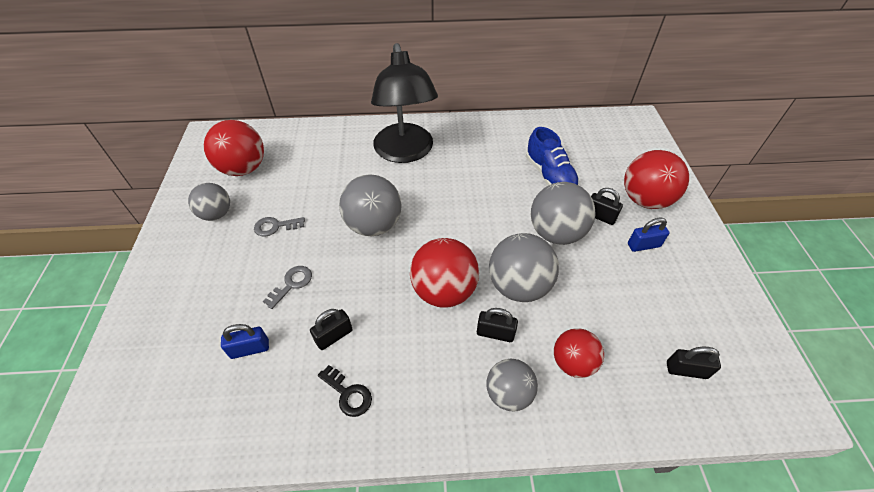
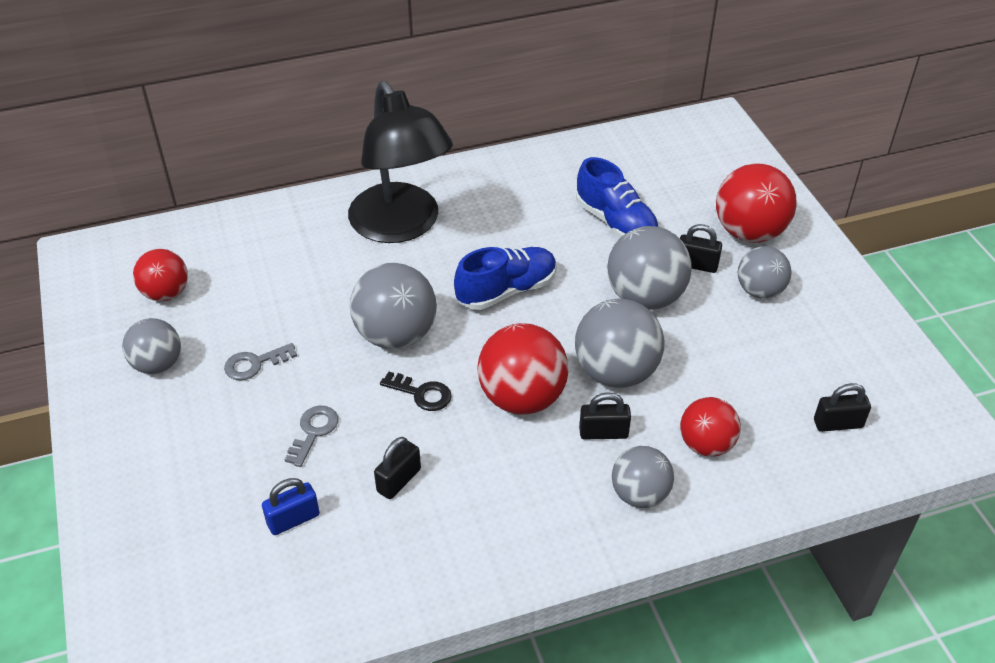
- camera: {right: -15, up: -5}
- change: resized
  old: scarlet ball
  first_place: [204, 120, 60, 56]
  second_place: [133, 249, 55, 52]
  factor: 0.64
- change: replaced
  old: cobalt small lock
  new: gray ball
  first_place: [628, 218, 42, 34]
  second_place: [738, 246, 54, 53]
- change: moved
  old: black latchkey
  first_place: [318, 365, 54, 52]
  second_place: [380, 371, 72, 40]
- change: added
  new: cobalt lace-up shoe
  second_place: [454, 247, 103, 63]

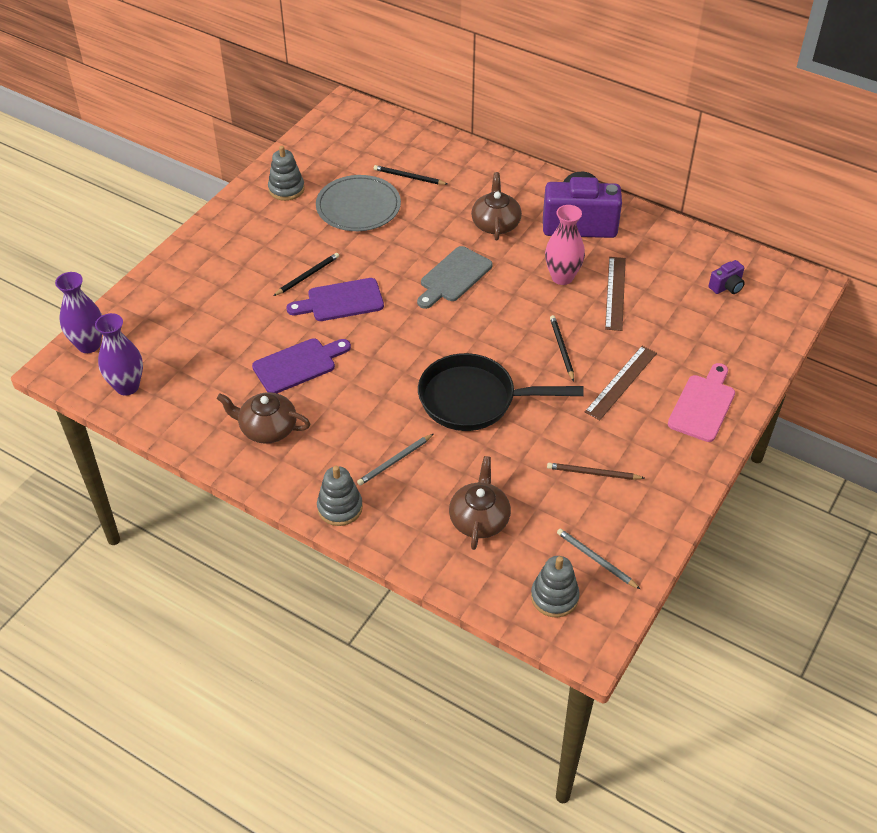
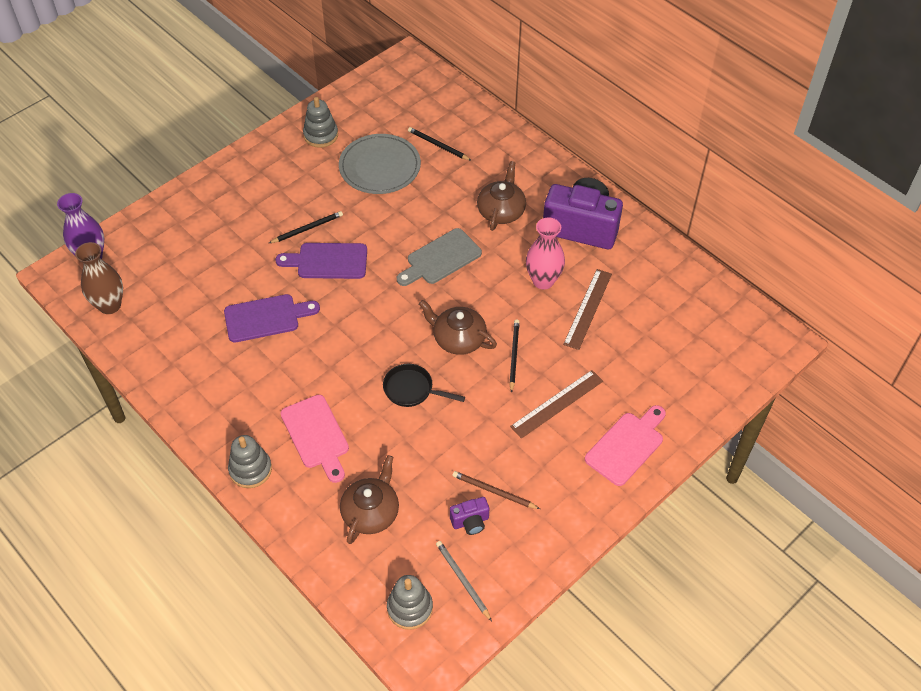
- camera: {right: 15, up: 5}
- change: moved
  old: purple photo camera
  first_place: [709, 260, 36, 34]
  second_place: [450, 497, 39, 38]
- change: recoloured
  old: purple vase
  new: russet vase
  first_place: [95, 313, 48, 83]
  second_place: [75, 242, 48, 72]
- change: resized
  old: black pan
  first_place: [418, 353, 166, 78]
  second_place: [383, 364, 82, 43]
  factor: 0.54
- change: moved
  old: russet teapot
  first_place: [217, 392, 93, 52]
  second_place: [419, 300, 78, 55]
- change: replaced
  old: gray lead pencil
  new: pink chopping board
  first_place: [357, 434, 76, 52]
  second_place: [281, 395, 68, 88]

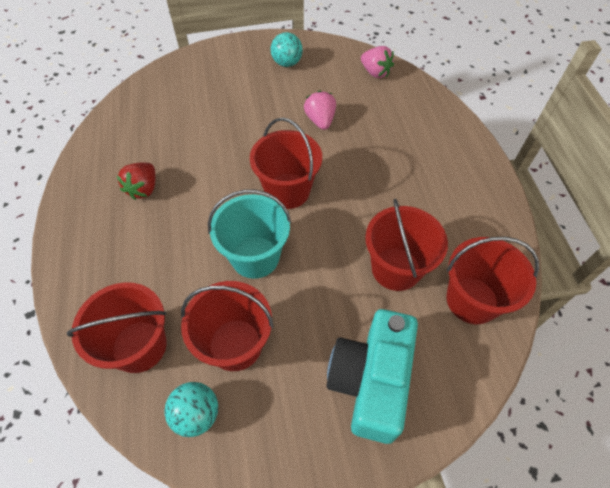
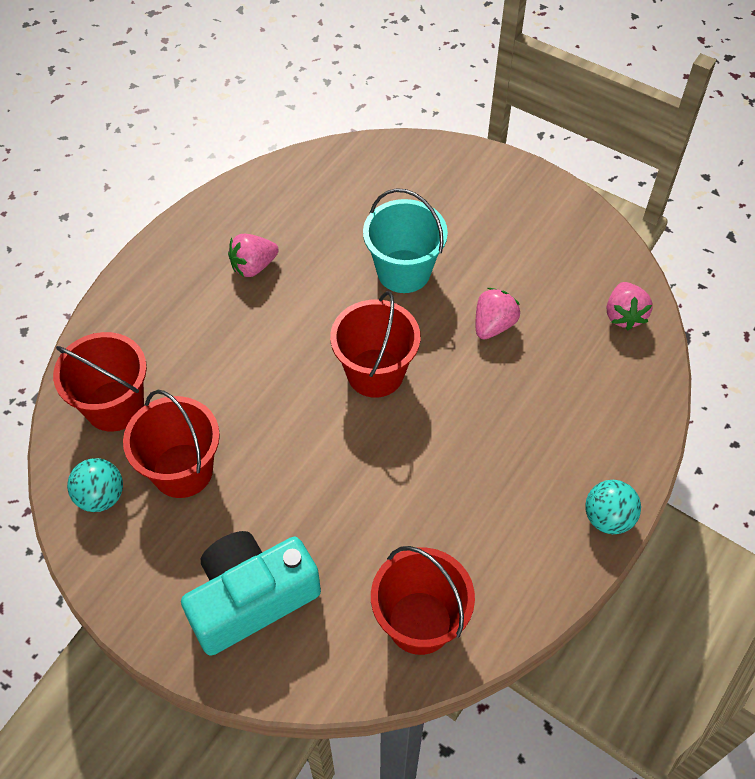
- camera: {right: 45, up: 0}
- change: moved
  old: aqua ball
  first_place: [271, 32, 32, 35]
  second_place: [585, 480, 56, 54]
- change: recoloured
  old: scarlet toy strawberry
  new: pink toy strawberry
  first_place: [116, 162, 39, 38]
  second_place: [228, 234, 51, 43]
- change: moved
  old: aqua sand bucket
  first_place: [208, 190, 83, 89]
  second_place: [363, 188, 85, 105]
- change: removed
  old: scarlet sand bucket
  first_place: [365, 199, 83, 92]

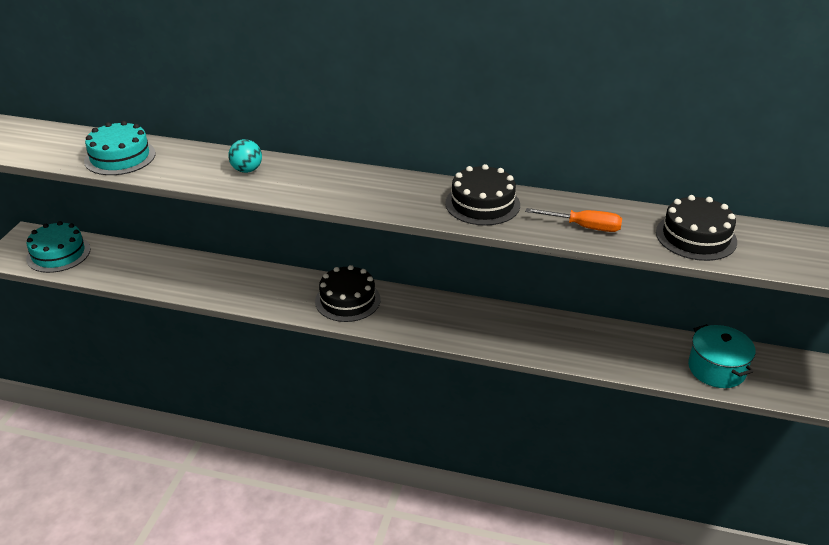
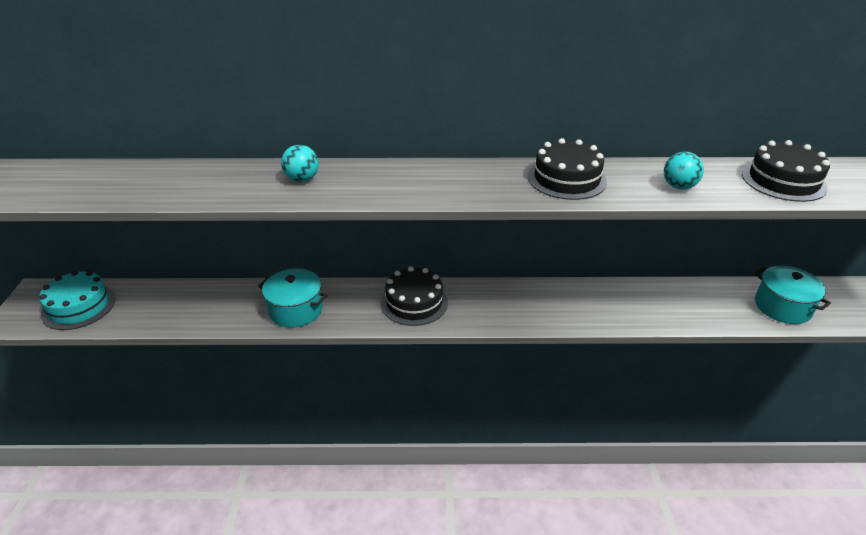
- camera: {right: -15, up: 0}
- change: removed
  old: aqua cake
  first_place: [84, 121, 72, 54]
- change: replaced
  old: bright orange screwdriver
  new: aqua ball
  first_place: [525, 208, 97, 24]
  second_place: [664, 152, 40, 38]
- change: added
  new: aqua stockpot
  second_place: [258, 268, 69, 60]

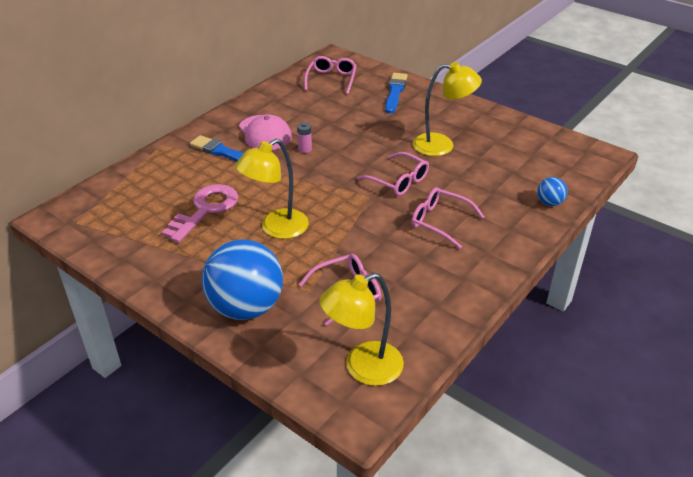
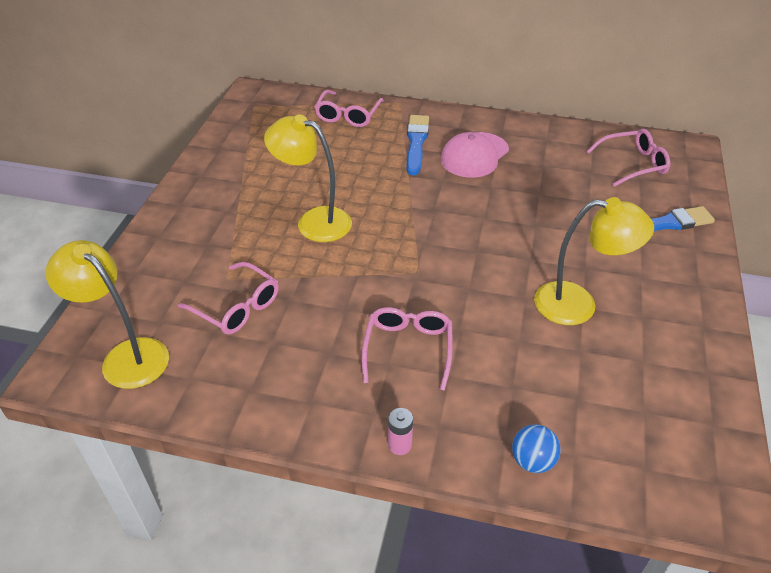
- camera: {right: 65, up: 5}
- change: turned
  old: golden lamp
  first_place: [413, 62, 69, 94]
  second_place: [534, 197, 120, 128]
  degrees: -60
- change: moved
  old: pink AA battery
  first_place: [297, 122, 15, 31]
  second_place: [388, 408, 25, 47]
- change: moved
  old: pink spectacles
  first_place: [357, 152, 72, 44]
  second_place: [314, 90, 70, 37]
- change: removed
  old: pink latchkey
  first_place: [161, 184, 77, 59]
- change: removed
  old: cobalt ball
  first_place: [202, 239, 81, 81]

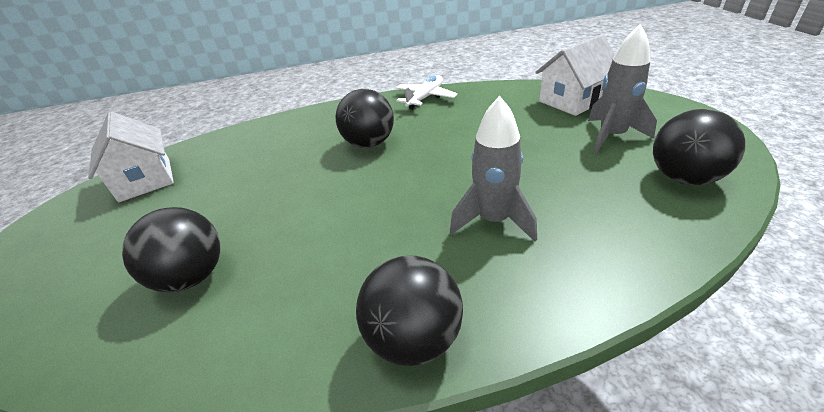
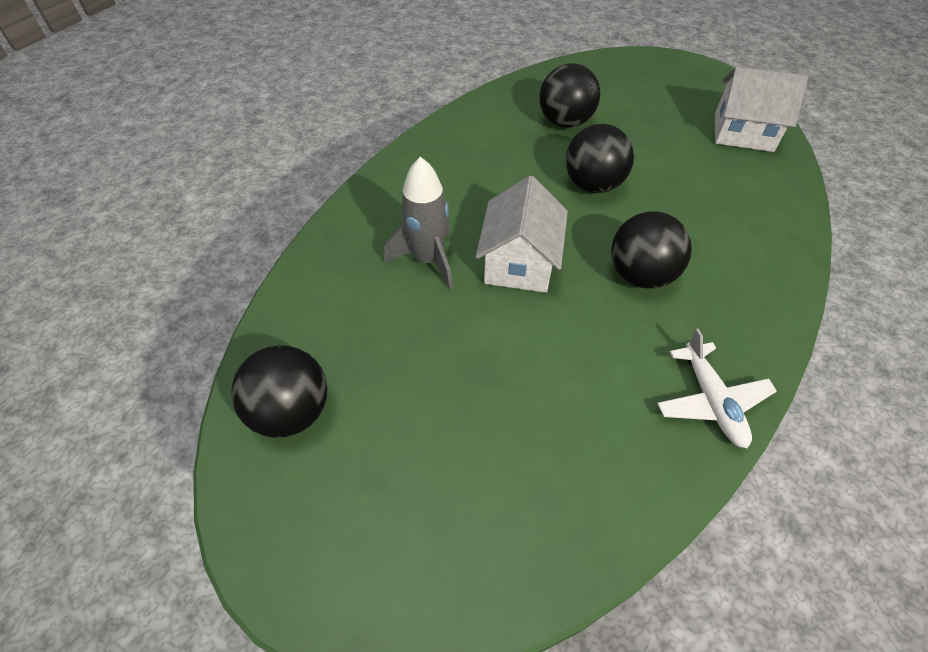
- camera: {right: 130, up: 15}
- change: removed
  old: gray rocket
  first_place: [588, 24, 69, 130]
- change: moved
  old: pure white cottage
  first_place: [535, 34, 80, 82]
  second_place: [476, 176, 92, 117]
- change: moved
  old: black ball
  first_place: [356, 256, 107, 110]
  second_place: [566, 124, 68, 69]

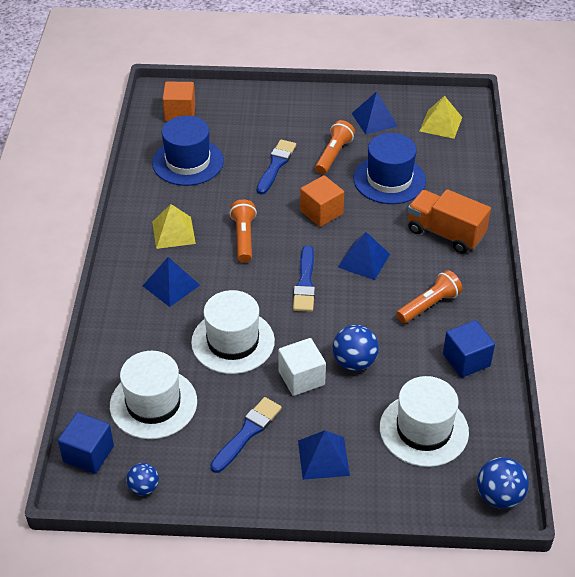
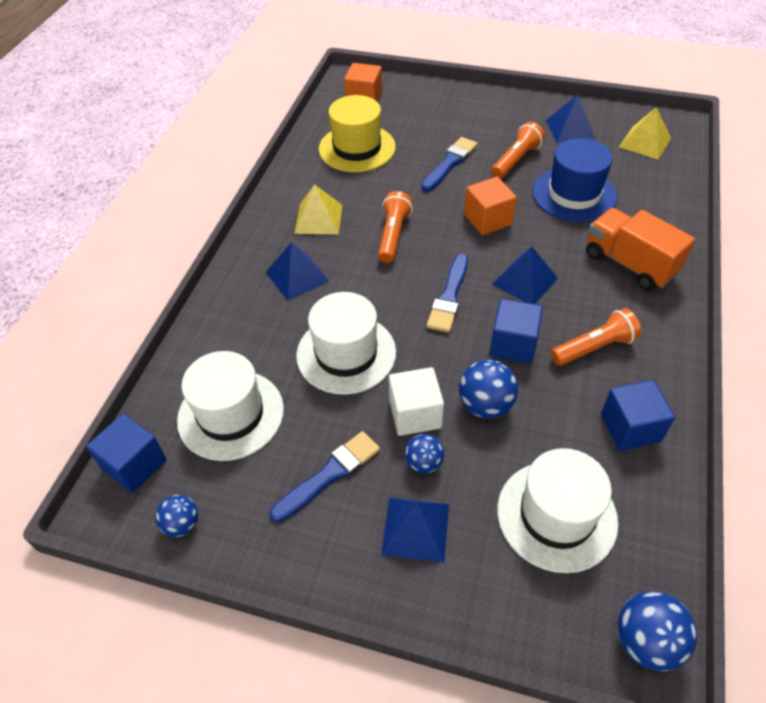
- camera: {right: 15, up: 5}
- change: recoloured
  old: cobalt tall hat
  new: golden tall hat
  first_place: [152, 116, 72, 70]
  second_place: [319, 95, 77, 77]
- change: added
  new: cobalt block
  second_place: [490, 299, 53, 64]
- change: added
  new: cobalt ball
  second_place: [405, 434, 39, 40]

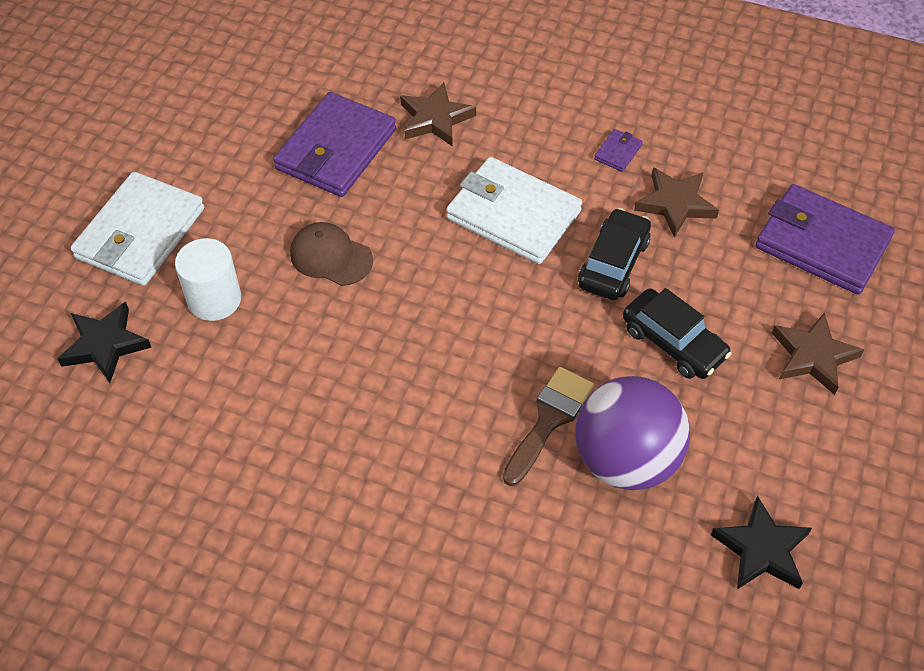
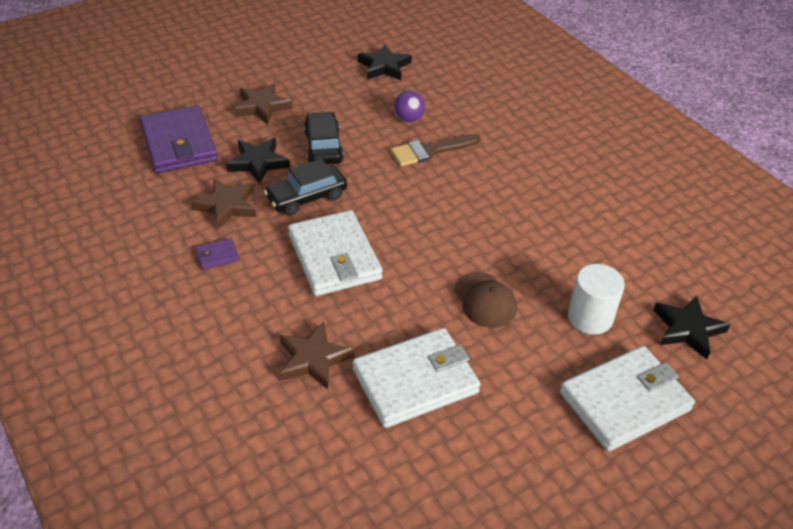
- camera: {right: -145, up: -10}
- change: recoloured
  old: purple billfold
  new: pure white billfold
  first_place: [273, 92, 123, 105]
  second_place: [352, 328, 129, 100]
- change: resized
  old: purple ball
  first_place: [576, 376, 114, 114]
  second_place: [393, 91, 32, 32]
  factor: 0.46
- change: added
  new: black star
  second_place: [226, 138, 64, 46]

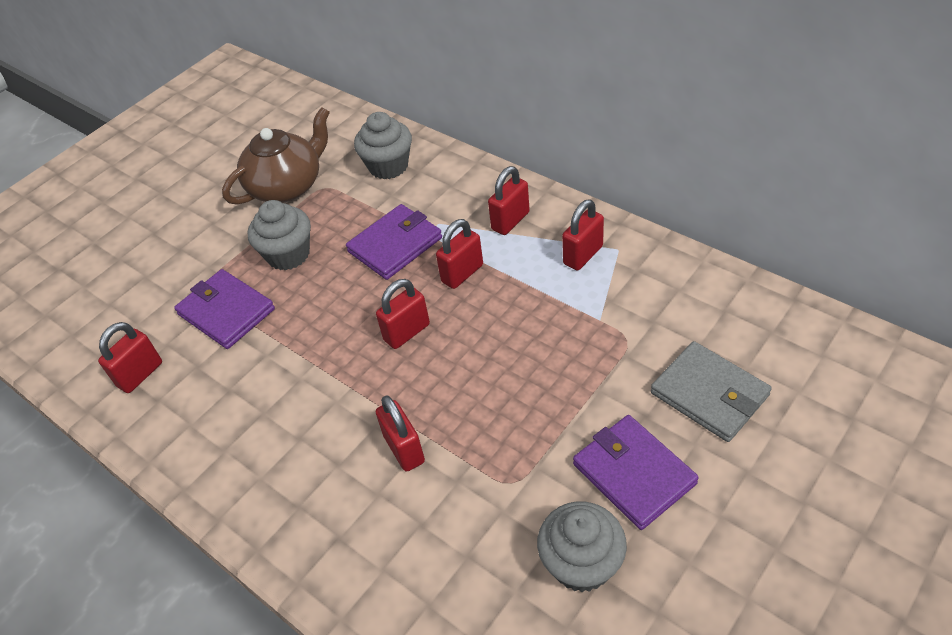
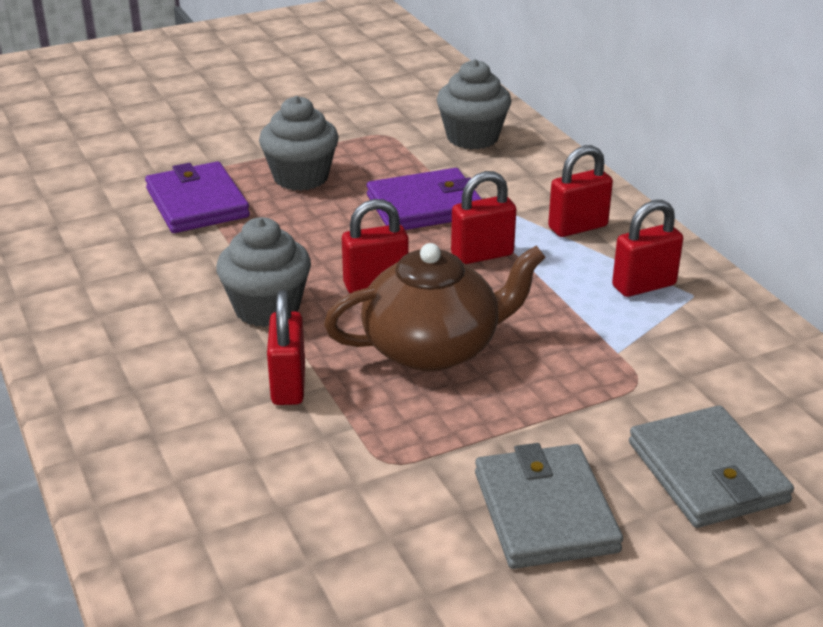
- camera: {right: 20, up: -15}
- change: moved
  old: russet teapot
  first_place: [222, 107, 108, 98]
  second_place: [324, 243, 222, 128]
- change: removed
  old: scarlet small lock
  first_place: [98, 322, 64, 71]
- change: recoloured
  old: purple billfold
  new: gray billfold
  first_place: [573, 415, 126, 115]
  second_place: [475, 443, 148, 126]
- change: moved
  old: gray muffin
  first_place: [537, 501, 90, 91]
  second_place: [216, 217, 95, 110]

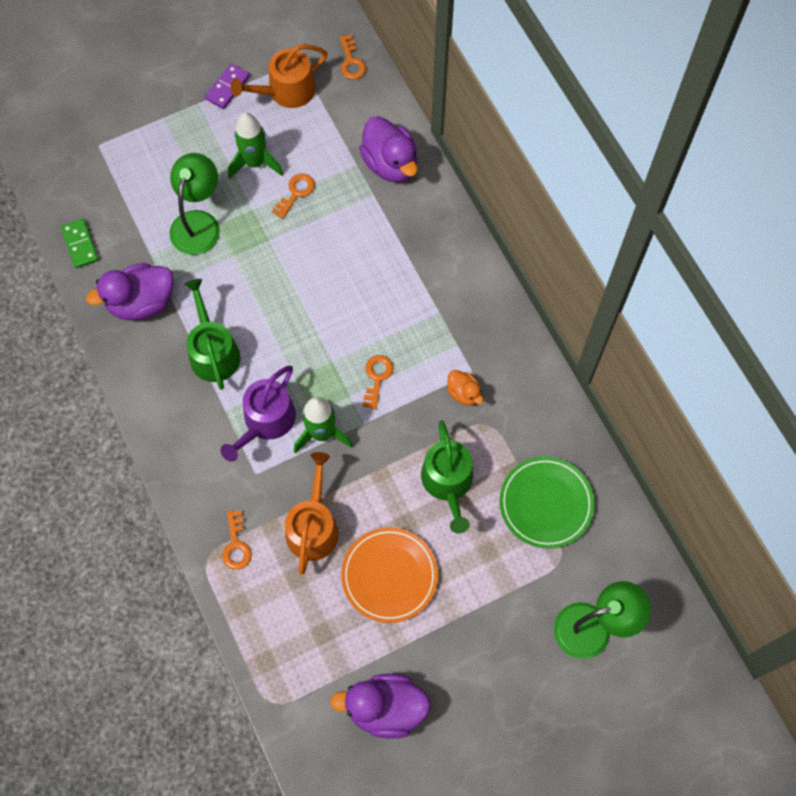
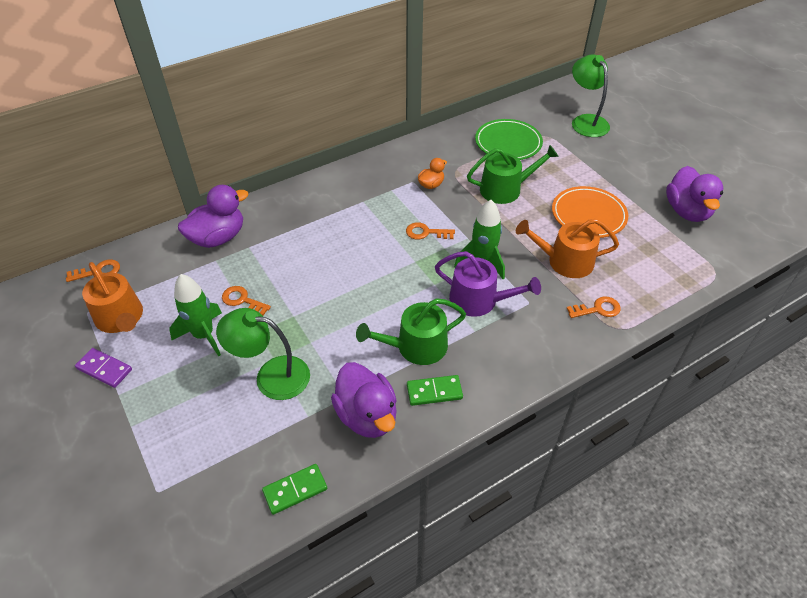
- camera: {right: -95, up: -20}
- change: added
  new: emerald domino
  second_place: [407, 375, 56, 31]

